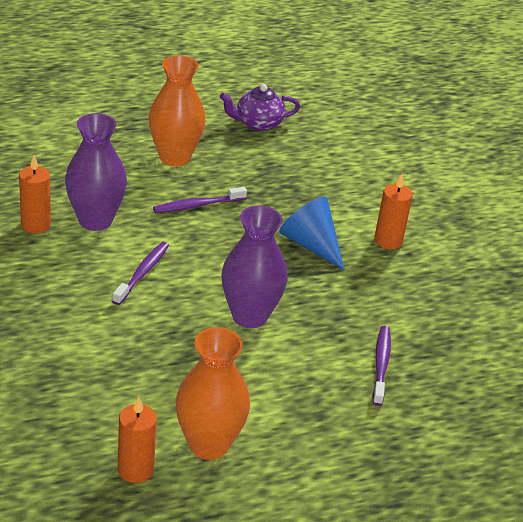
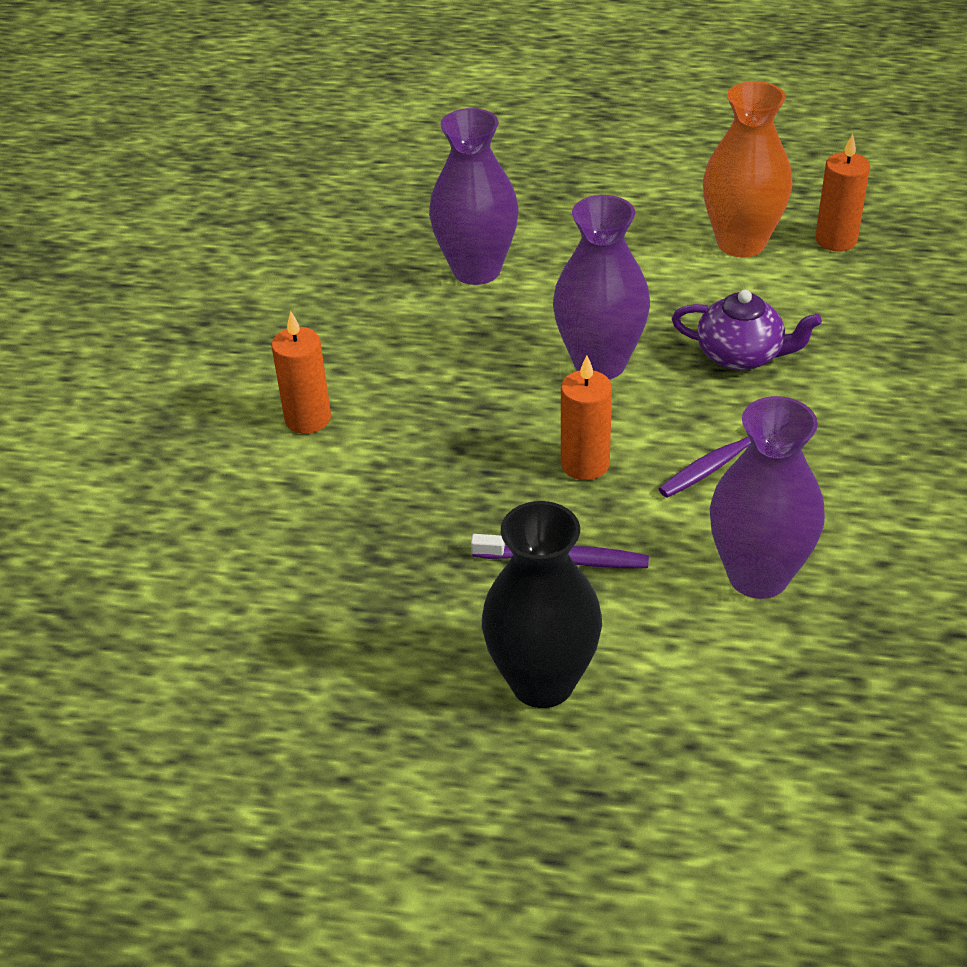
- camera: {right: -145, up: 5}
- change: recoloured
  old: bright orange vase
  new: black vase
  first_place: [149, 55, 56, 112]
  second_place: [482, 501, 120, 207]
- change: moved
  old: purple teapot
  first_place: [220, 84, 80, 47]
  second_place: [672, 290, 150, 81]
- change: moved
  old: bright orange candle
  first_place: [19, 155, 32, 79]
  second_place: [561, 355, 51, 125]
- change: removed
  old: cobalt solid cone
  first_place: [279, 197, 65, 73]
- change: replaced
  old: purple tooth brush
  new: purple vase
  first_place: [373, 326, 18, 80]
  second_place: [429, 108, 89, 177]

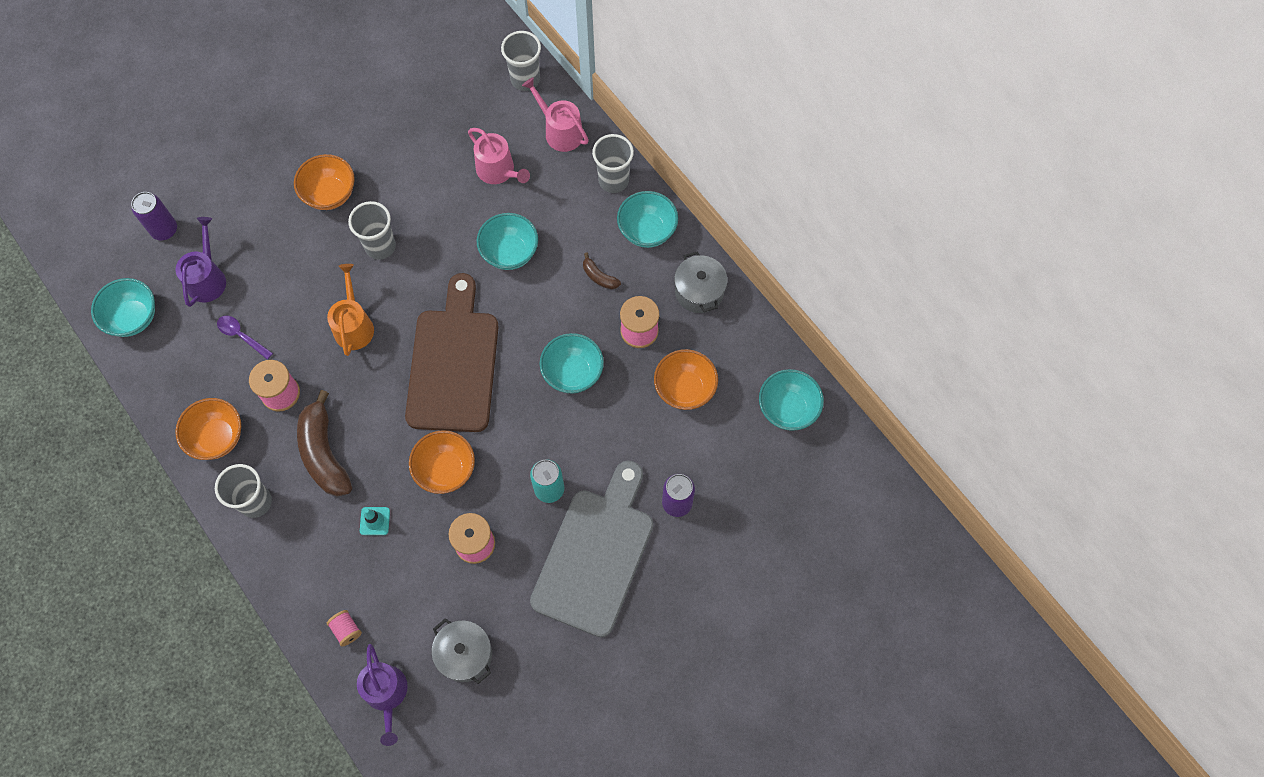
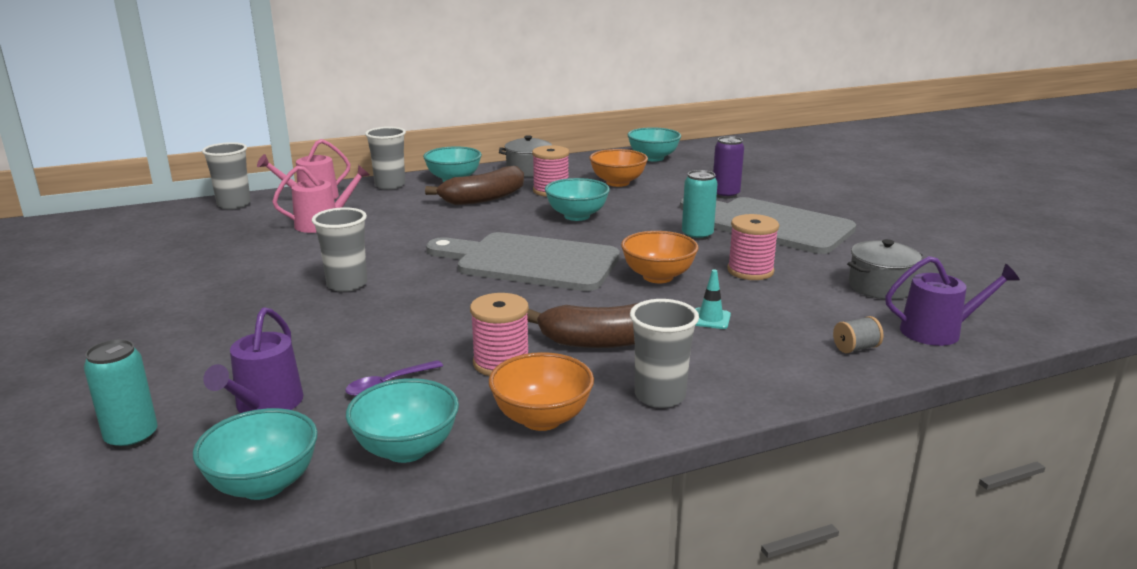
- camera: {right: -75, up: -45}
- change: removed
  old: bright orange serving bowl
  first_place: [294, 154, 61, 56]
- change: recoloured
  old: purple tin
  new: aqua tin
  first_place: [131, 192, 46, 48]
  second_place: [84, 339, 74, 110]
- change: moved
  old: aqua serving bowl
  first_place: [477, 213, 61, 57]
  second_place: [346, 378, 113, 85]
- change: turned
  old: purple sprinkling can
  first_place: [176, 217, 50, 90]
  second_place: [203, 307, 100, 106]
  degrees: -105
- change: resized
  old: russet banana fruit
  first_place: [583, 253, 38, 36]
  second_place: [425, 166, 99, 39]
  factor: 2.14
- change: removed
  old: bright orange sprinkling can
  first_place: [327, 264, 47, 92]
- change: recoloured
  old: russet chopping board
  new: gray chopping board
  first_place: [405, 273, 94, 159]
  second_place: [426, 232, 194, 59]
- change: recoloured
  old: pink reel of thread
  new: gray reel of thread
  first_place: [327, 610, 35, 37]
  second_place: [833, 316, 50, 37]

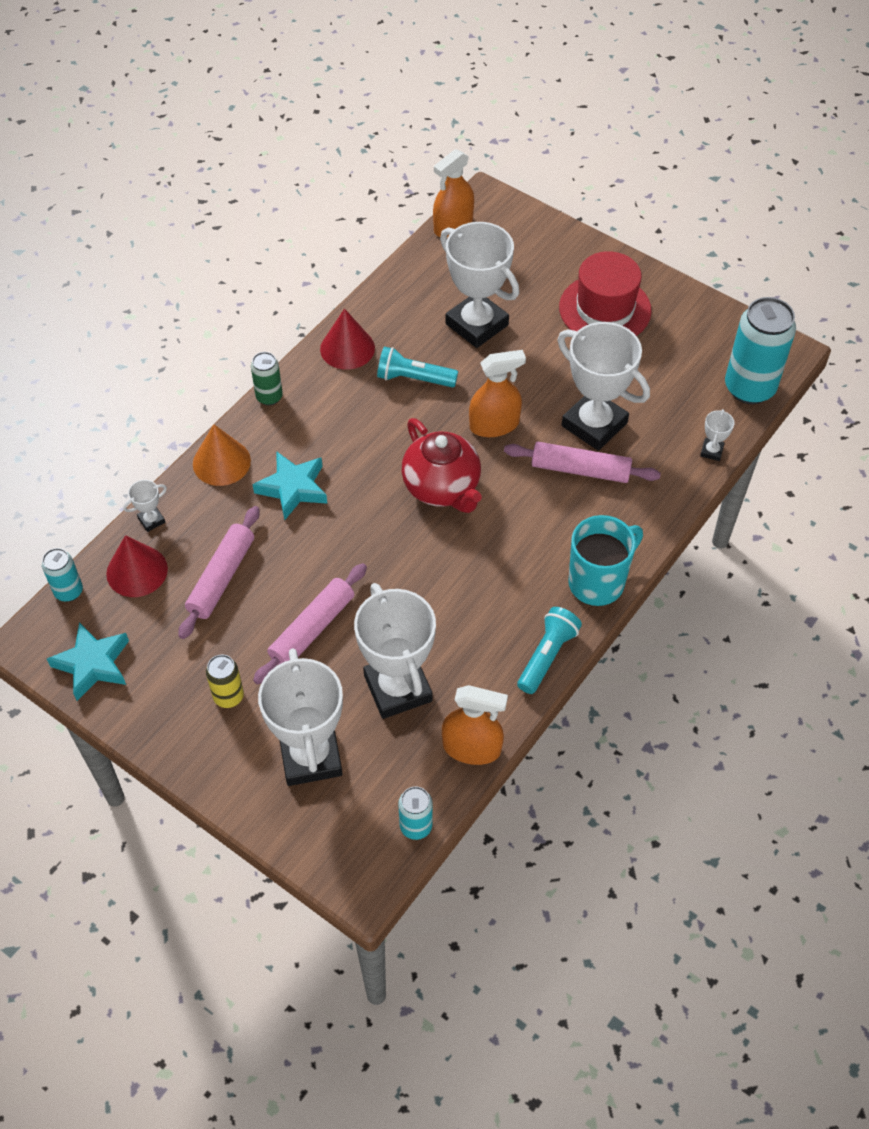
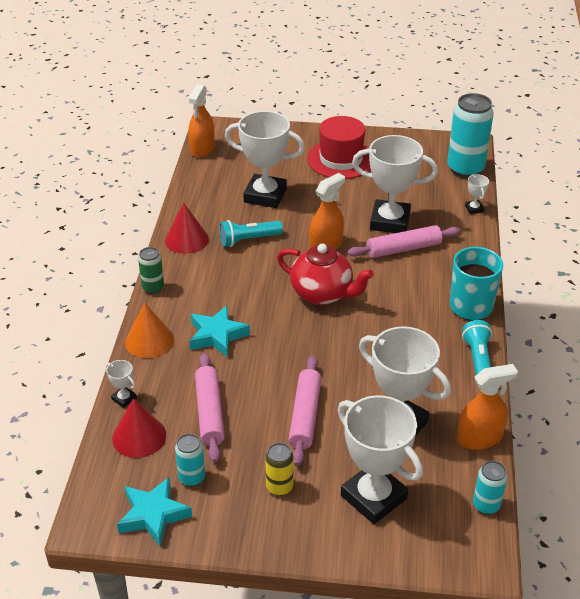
- camera: {right: -30, up: -15}
- change: turned
  old: pure white award cup
  first_place: [123, 480, 44, 52]
  second_place: [106, 360, 31, 48]
  degrees: -75
- change: moved
  old: aqua tin
  first_place: [42, 548, 41, 54]
  second_place: [175, 434, 30, 53]

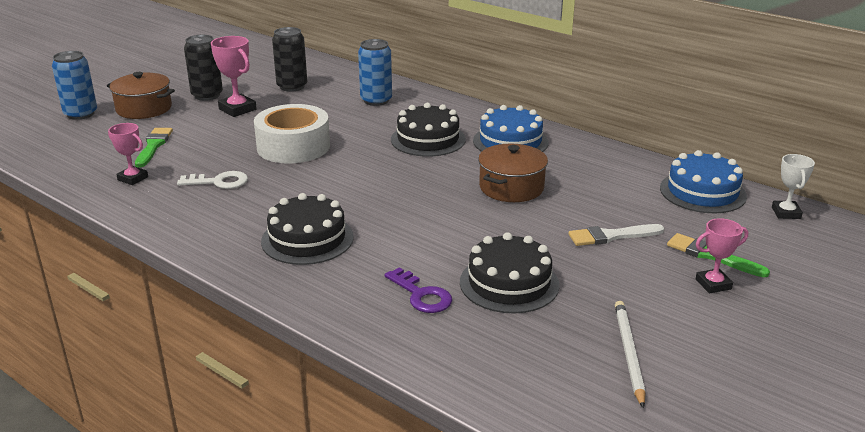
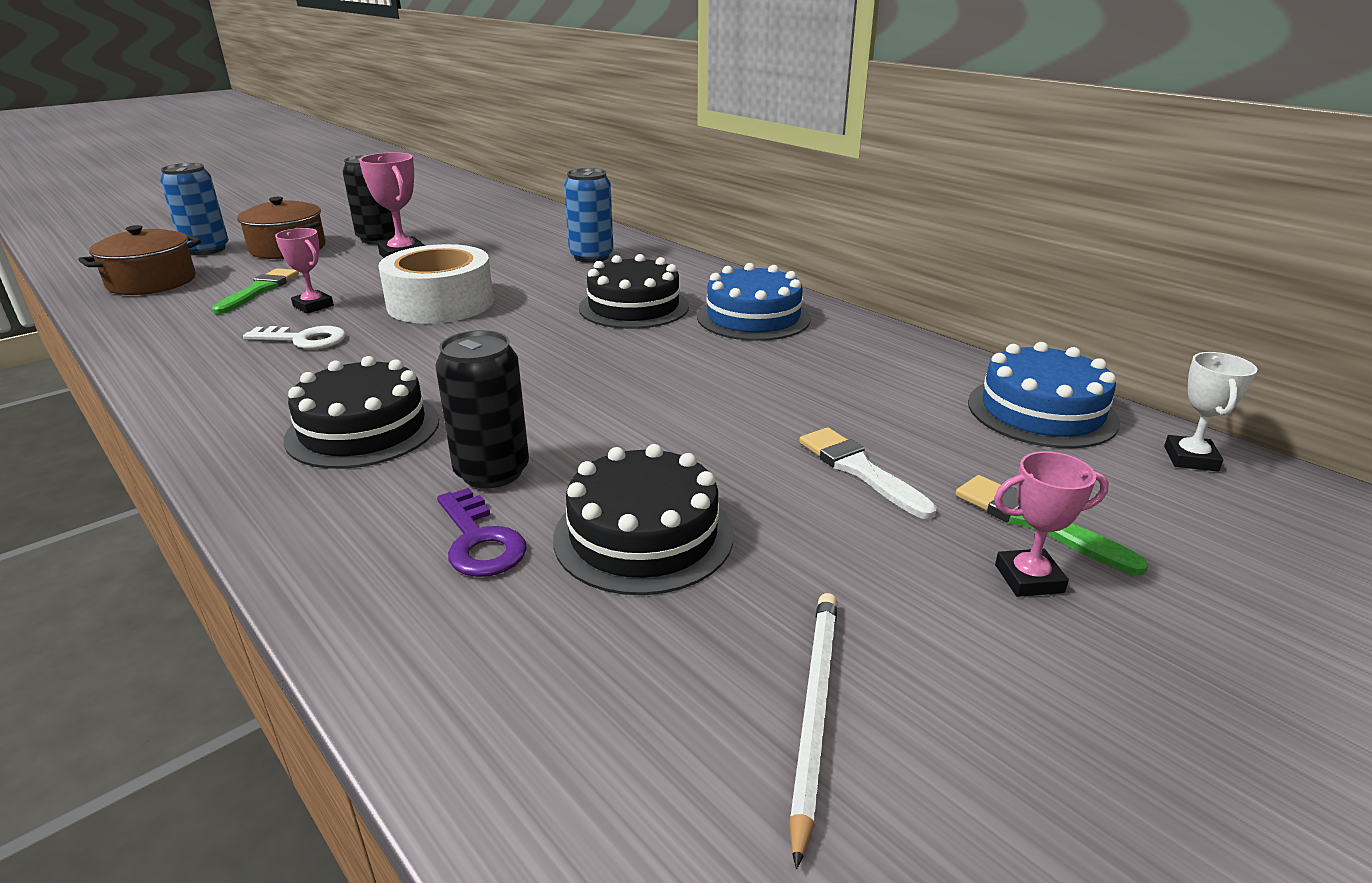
- camera: {right: 10, up: 0}
- change: moved
  old: black tin
  first_place: [272, 27, 35, 65]
  second_place: [435, 330, 94, 158]
- change: moved
  old: pink award cup
  first_place: [108, 123, 40, 62]
  second_place: [275, 228, 59, 85]
- change: moved
  old: russet stockpot
  first_place: [478, 143, 70, 59]
  second_place: [78, 225, 123, 70]
- change: turned
  old: pure white paintbrush
  first_place: [568, 224, 96, 22]
  second_place: [799, 427, 138, 92]
  degrees: 60

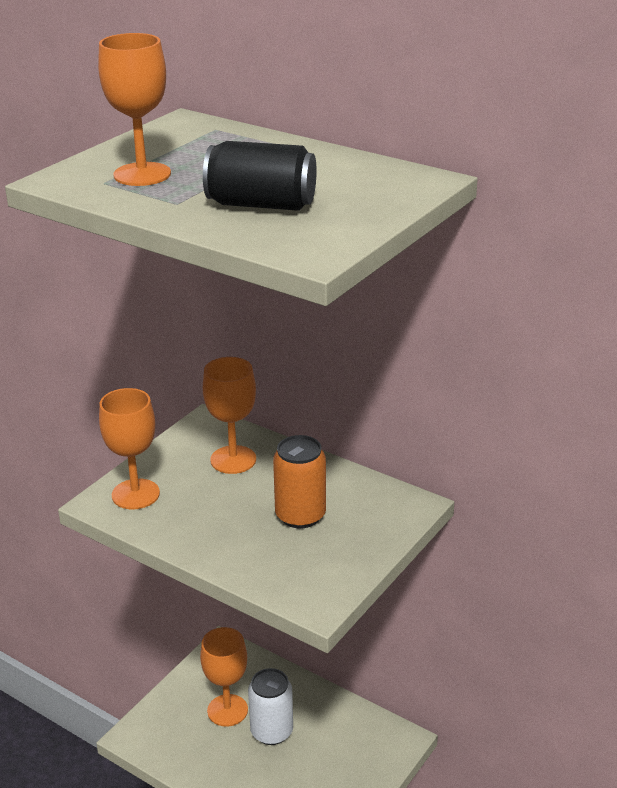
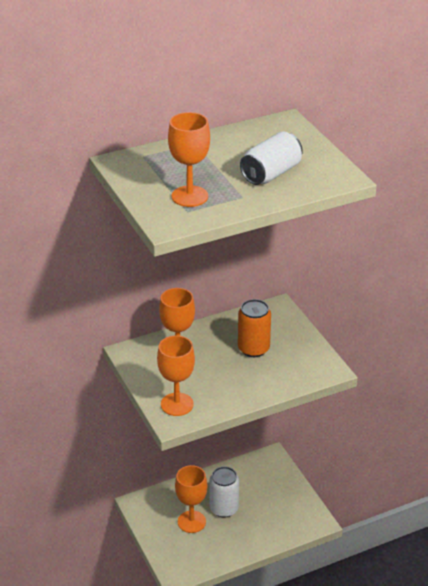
- camera: {right: -60, up: 5}
- change: recoloured
  old: black tin
  new: pure white tin
  first_place: [203, 141, 114, 70]
  second_place: [240, 131, 63, 54]

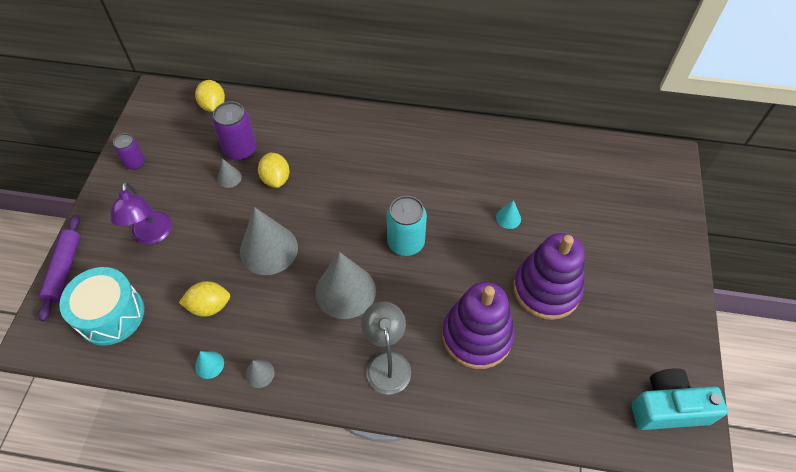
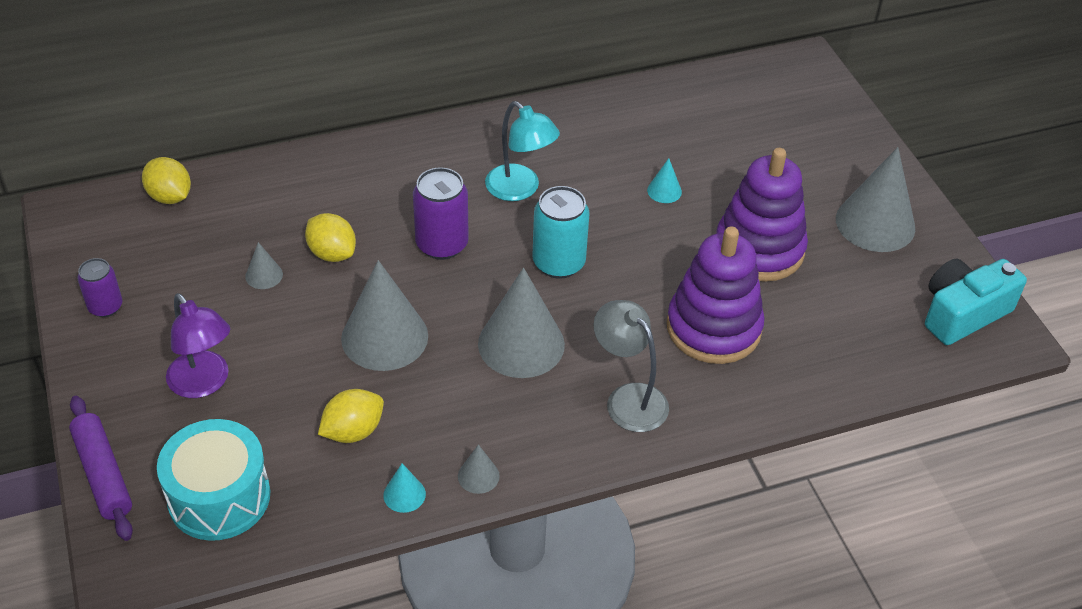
- camera: {right: -30, up: -10}
- change: moved
  old: purple tin
  first_place: [212, 101, 45, 60]
  second_place: [413, 167, 56, 93]
- change: added
  new: aqua lamp
  second_place: [485, 101, 75, 100]
- change: added
  new: gray solid cone
  second_place: [836, 147, 79, 105]

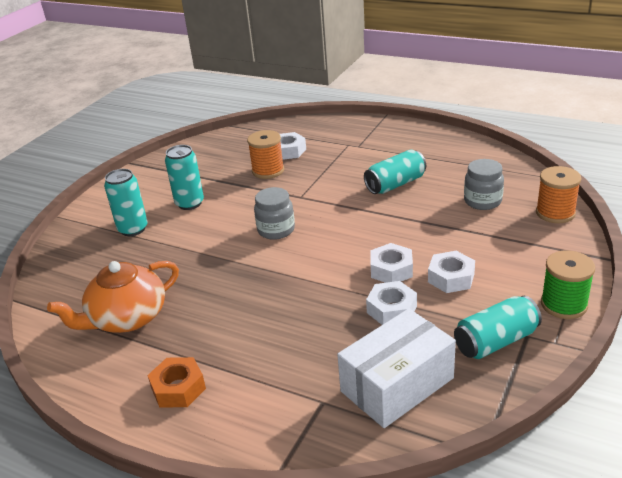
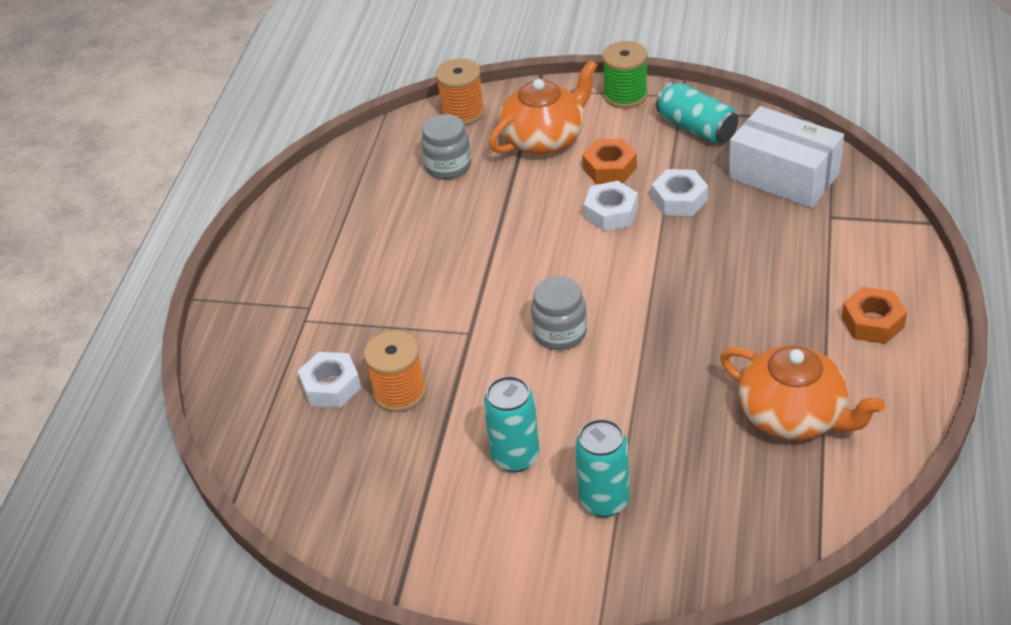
- camera: {right: -105, up: 10}
- change: removed
  old: aqua tin
  first_place: [364, 149, 62, 45]
- change: recoloured
  old: pure white nut
  new: bright orange nut
  first_place: [428, 251, 47, 42]
  second_place: [582, 139, 55, 45]
- change: added
  new: bright orange teapot
  second_place: [489, 60, 109, 95]

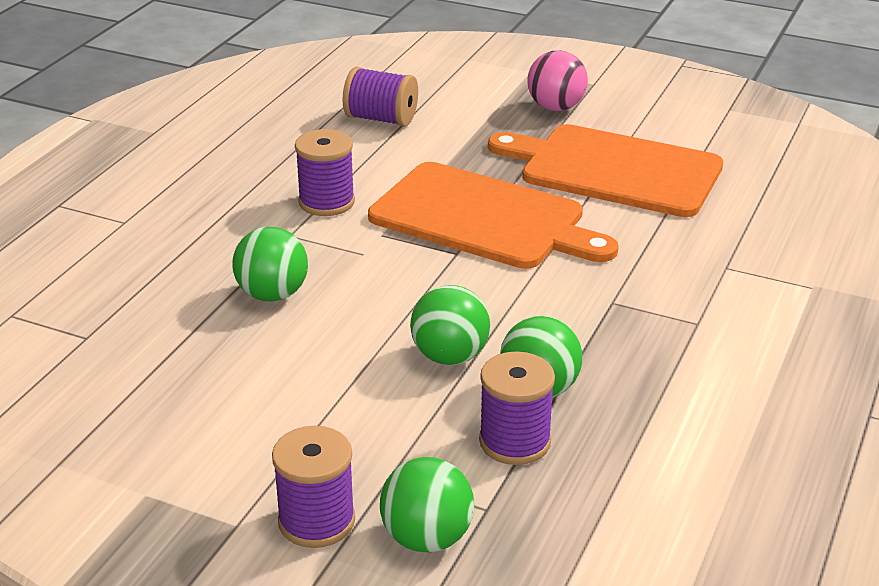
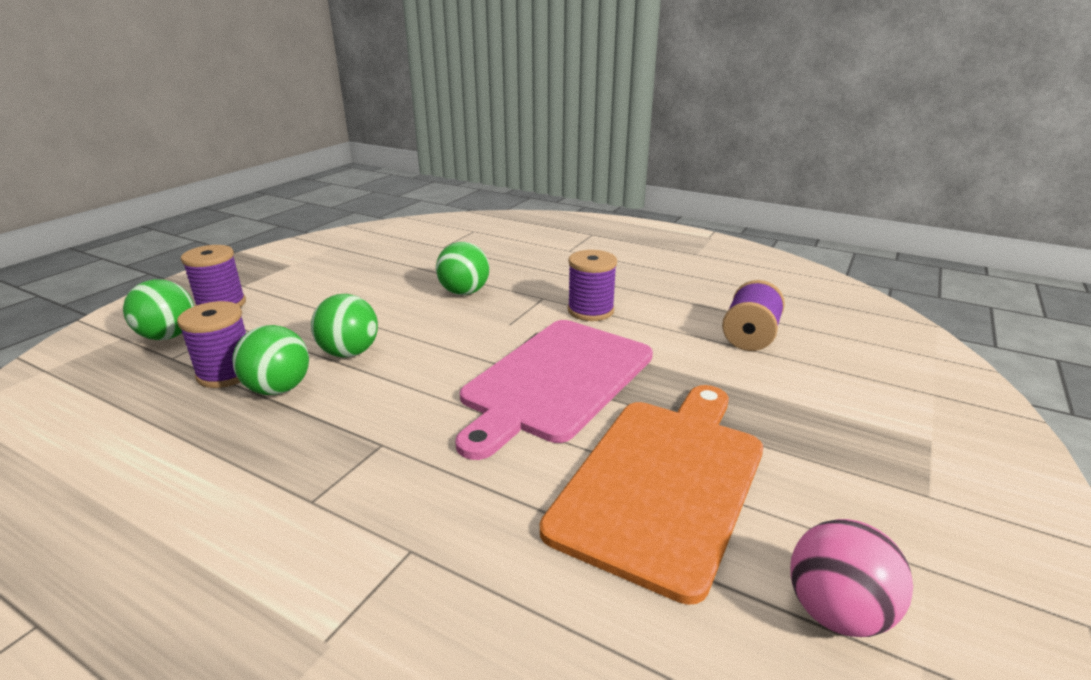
- camera: {right: 95, up: -5}
- change: moved
  old: pink ball
  first_place: [527, 50, 61, 61]
  second_place: [790, 519, 123, 118]
- change: recoloured
  old: bright orange chopping board
  new: pink chopping board
  first_place: [368, 162, 251, 107]
  second_place: [455, 320, 198, 140]

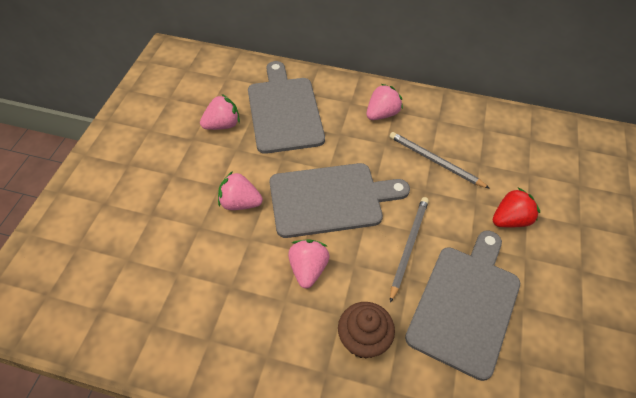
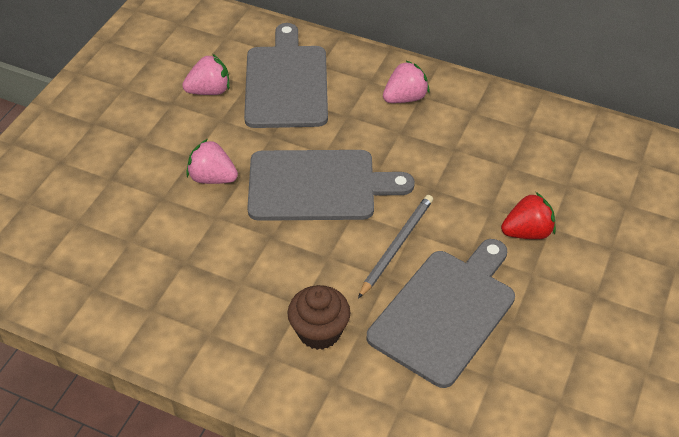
- camera: {right: 10, up: -5}
- change: removed
  old: gray lead pencil
  first_place: [390, 132, 100, 57]
- change: removed
  old: pink toy strawberry
  first_place: [288, 239, 42, 49]

